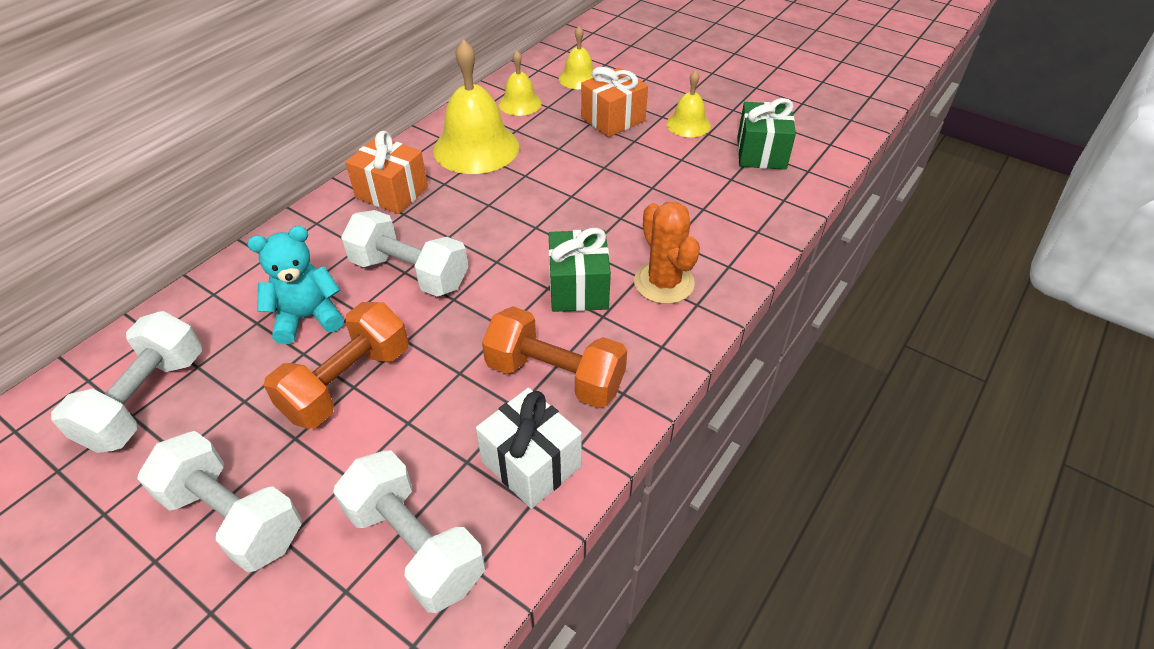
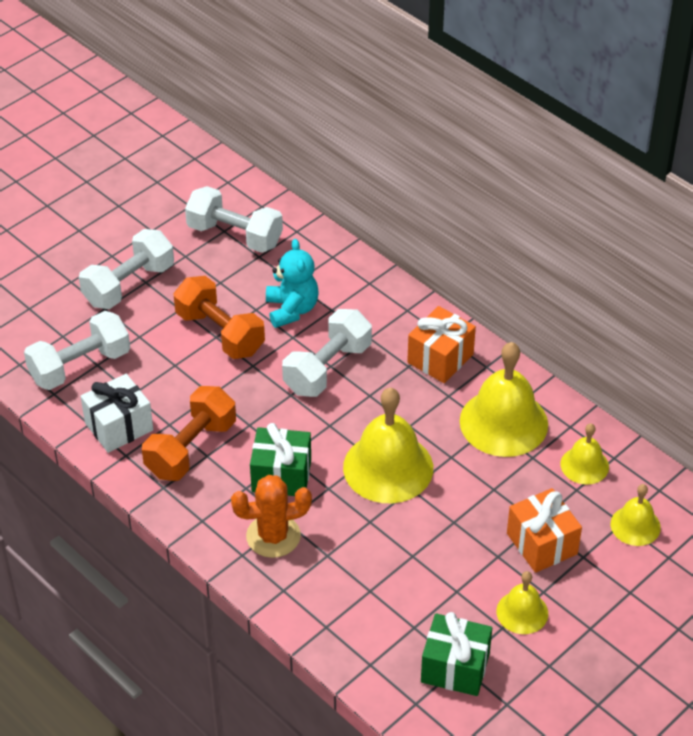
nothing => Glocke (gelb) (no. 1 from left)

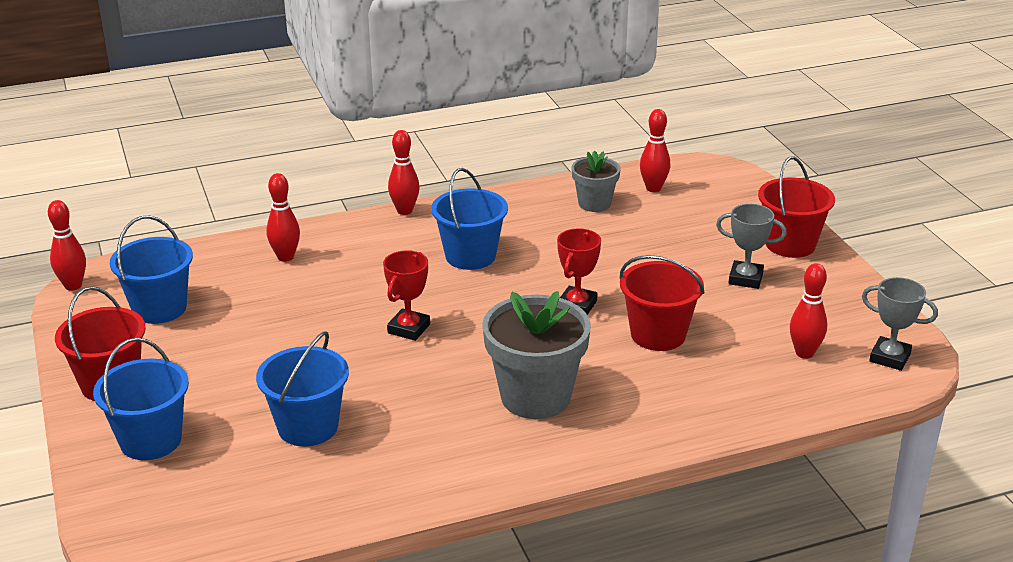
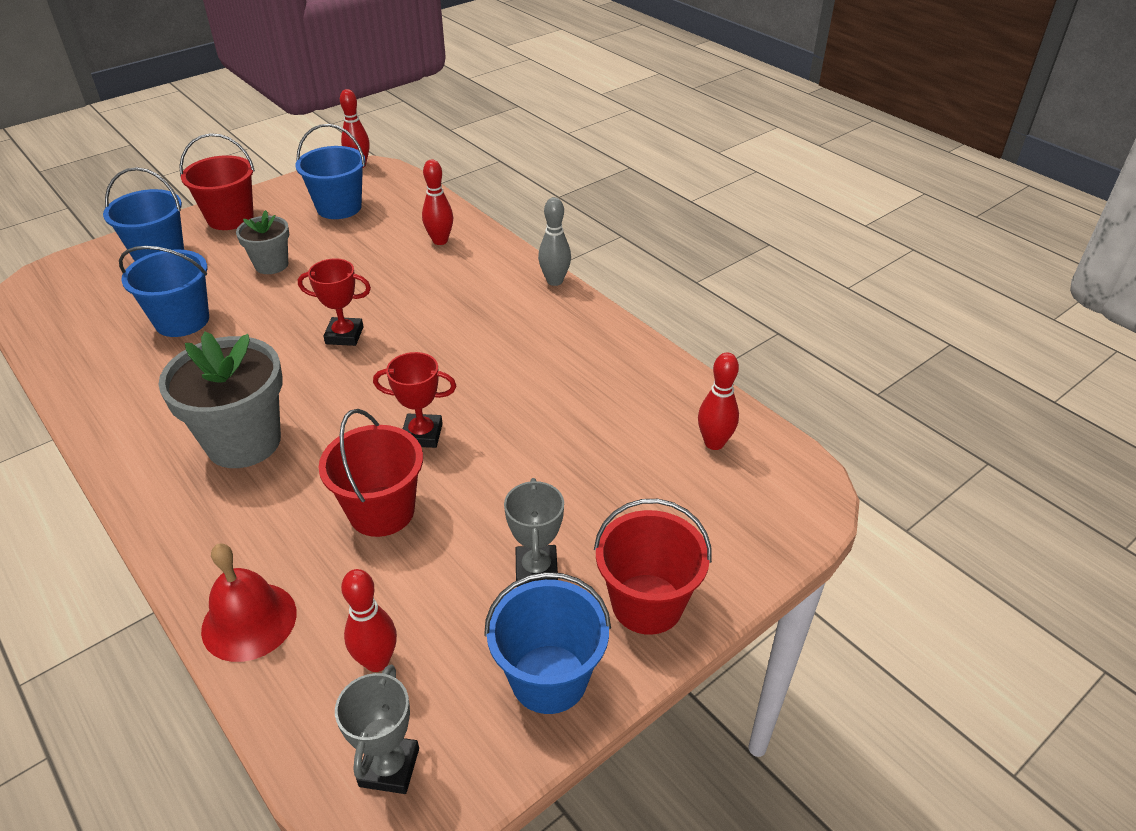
nothing => Glocke (rot)
Blumentopf (grau) (no. 2 from left), relocated
Eimer (blau) (no. 4 from left), relocated
Bowlingkegel (rot) (no. 3 from left) => Bowlingkegel (grau)

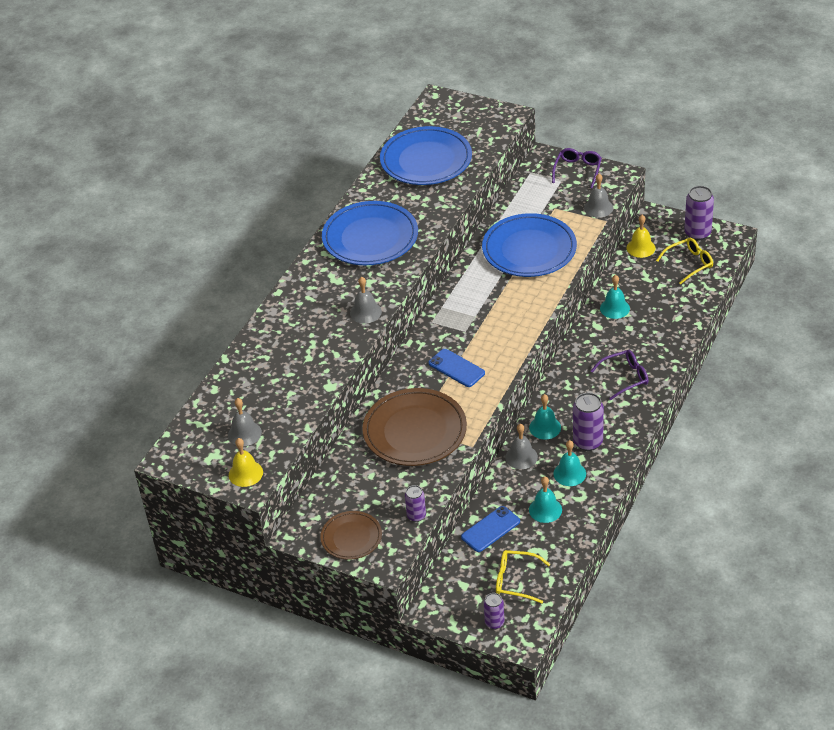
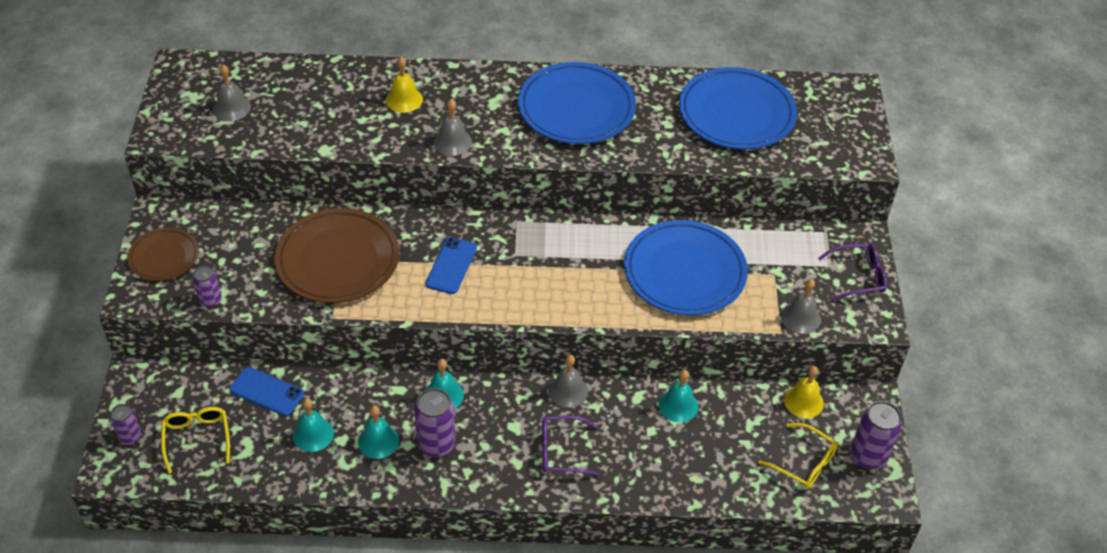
Glocke (gelb) (no. 1 from left), relocated
Brille (lila) (no. 2 from left in the first image) => Brille (lila) (no. 1 from left), 135 degrees clockwise
Glocke (grau) (no. 3 from left), relocated

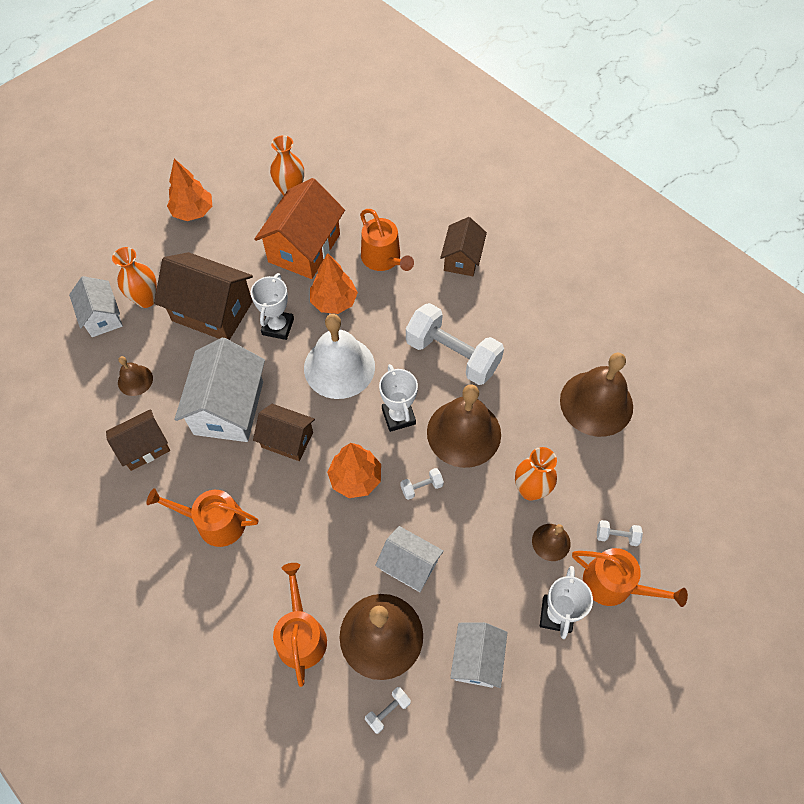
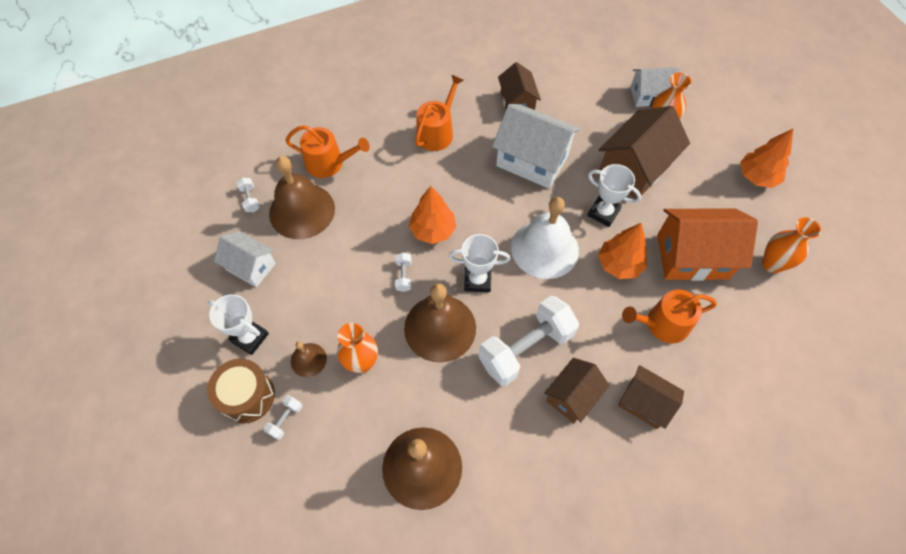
Gießkanne (orange) (no. 4 from left) => Trommel (braun)
Haus (braun) (no. 3 from left in the first image) => Haus (braun) (no. 2 from left), relocated
Haus (orange), 45 degrees counterclockwise
Glocke (braun) (no. 1 from left) => nothing
Haus (weiß) (no. 3 from left) => nothing

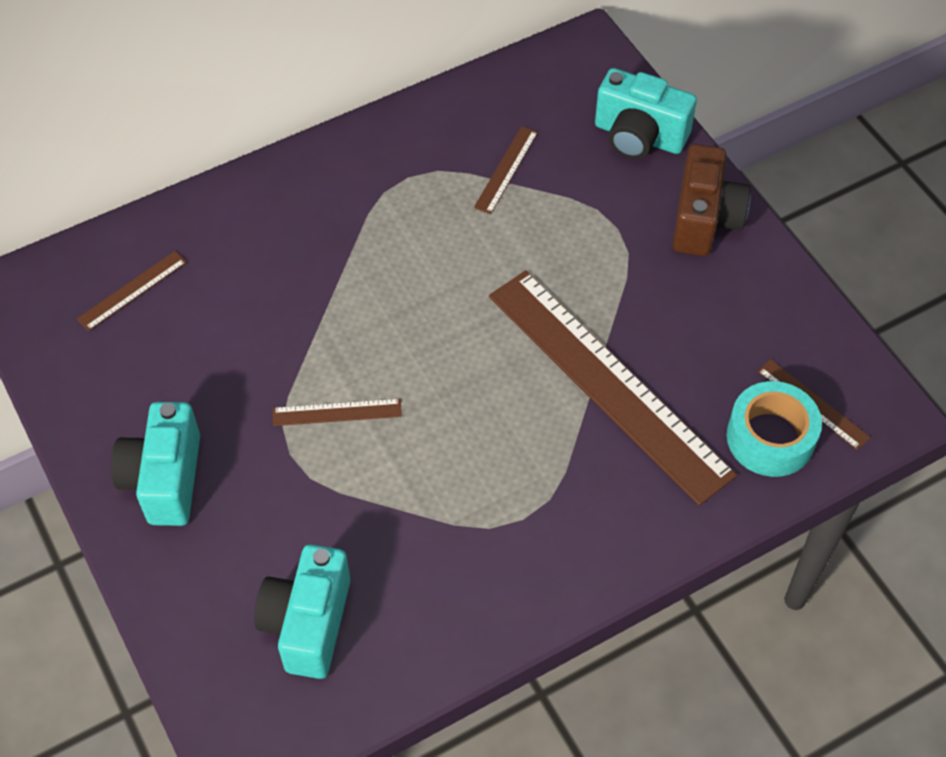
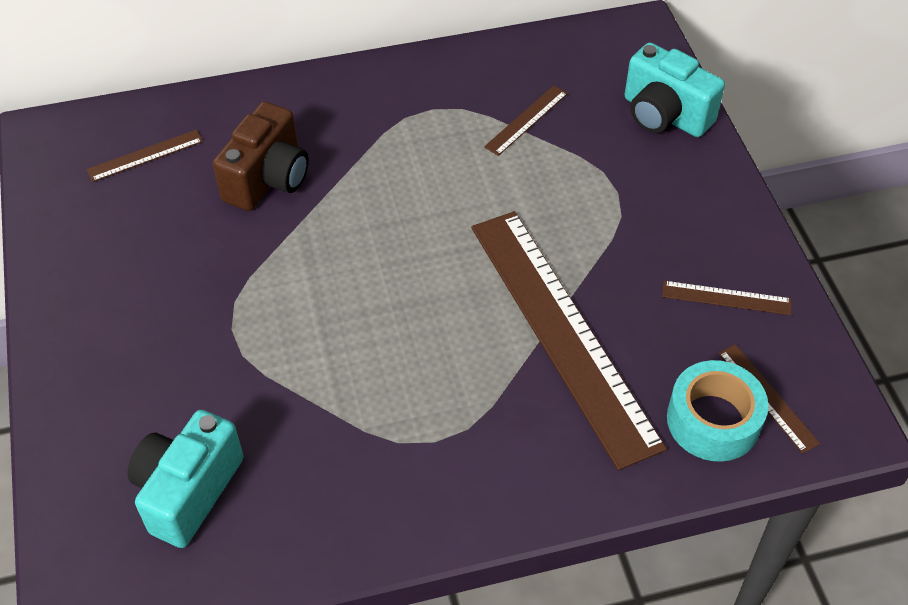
Kamera (braun), relocated
Lineal (braun) (no. 2 from left in the first image) => Lineal (braun) (no. 4 from left), relocated
Kamera (türkis) (no. 1 from left) => nothing

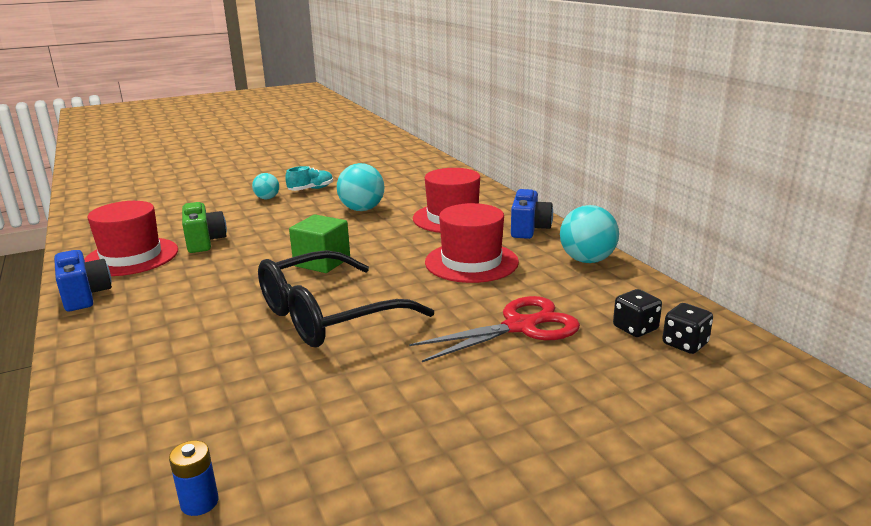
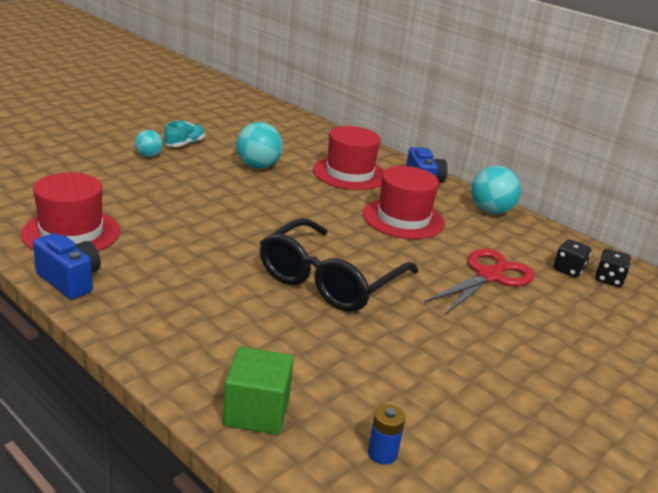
Kubus (grün), relocated
Kamera (grün) => nothing

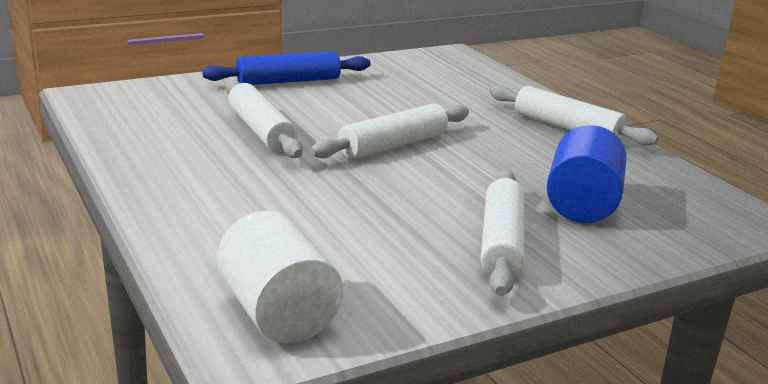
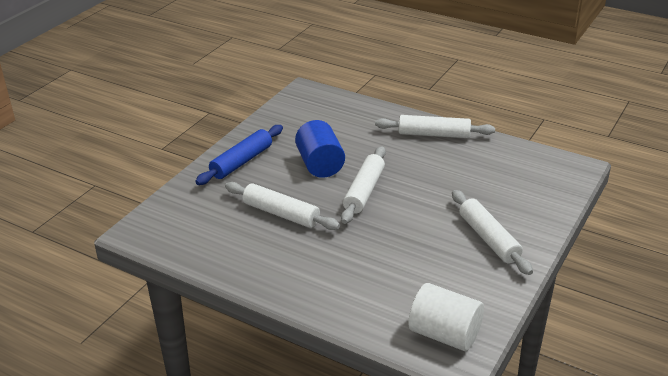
Vollzylinder (blau), relocated

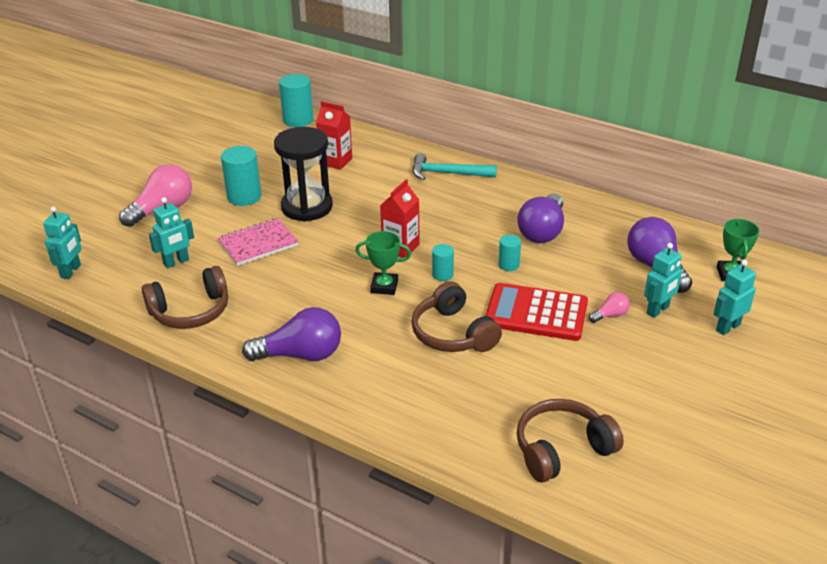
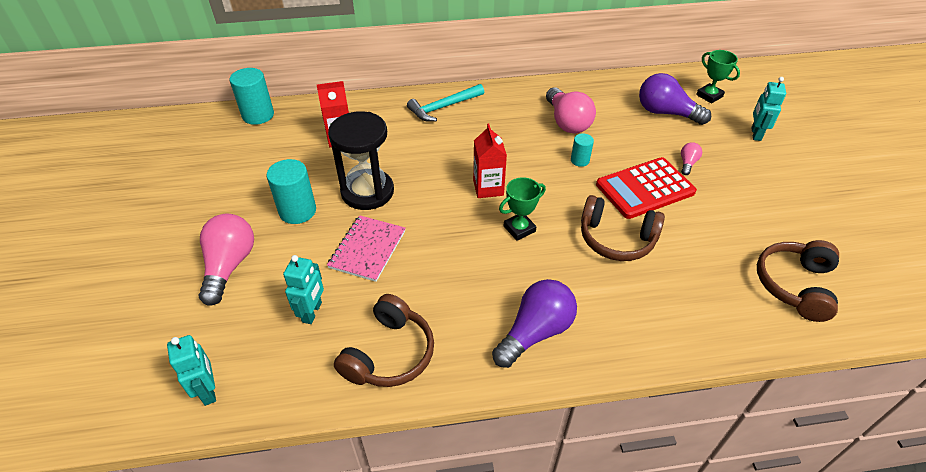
Glühbirne (lila) (no. 2 from left) => Glühbirne (rosa) (no. 2 from left)
Vollzylinder (türkis) (no. 3 from left) => nothing
Roboter (türkis) (no. 3 from left) => nothing

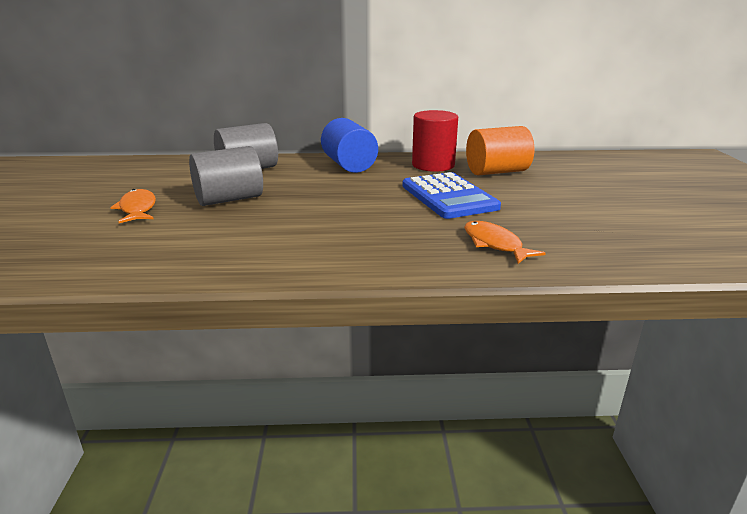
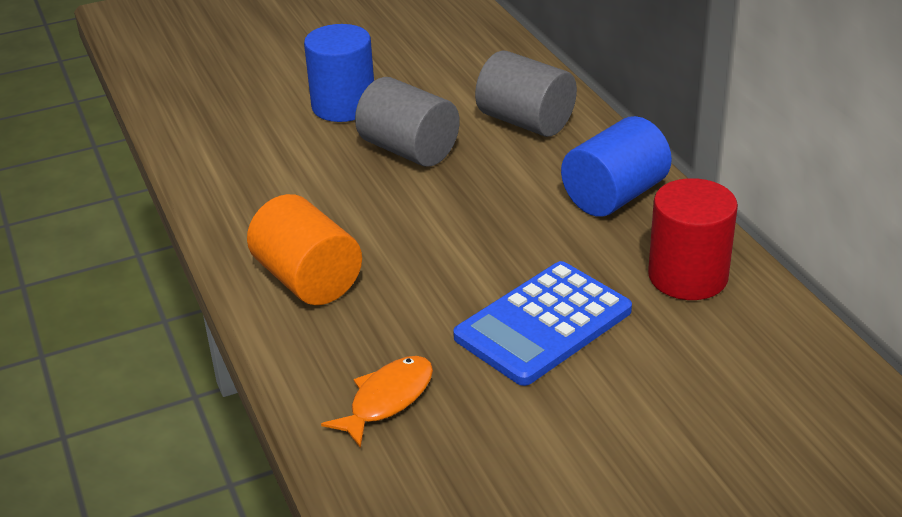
Vollzylinder (orange), relocated
Fisch (orange) (no. 1 from left) => Vollzylinder (blau) (no. 1 from left)

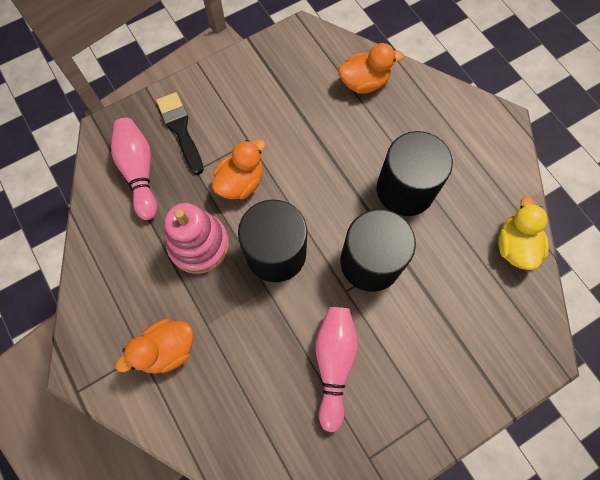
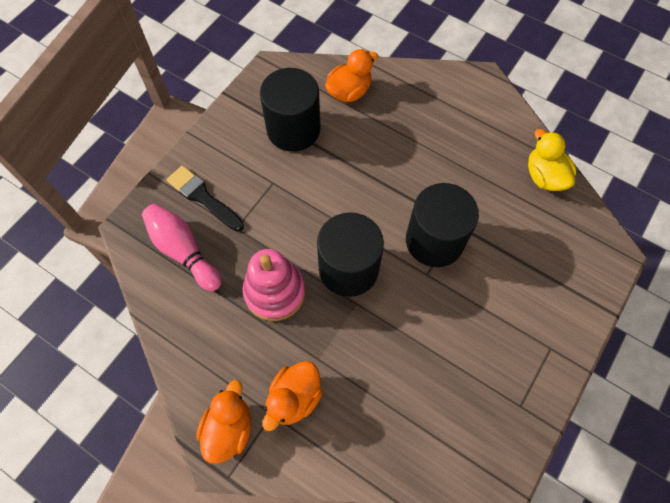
Ente (orange) (no. 2 from left in the first image) => Ente (orange) (no. 1 from left), relocated
Vollzylinder (schwarz) (no. 3 from left in the first image) => Vollzylinder (schwarz) (no. 1 from left), relocated
Bowlingkegel (rosa) (no. 2 from left) => nothing

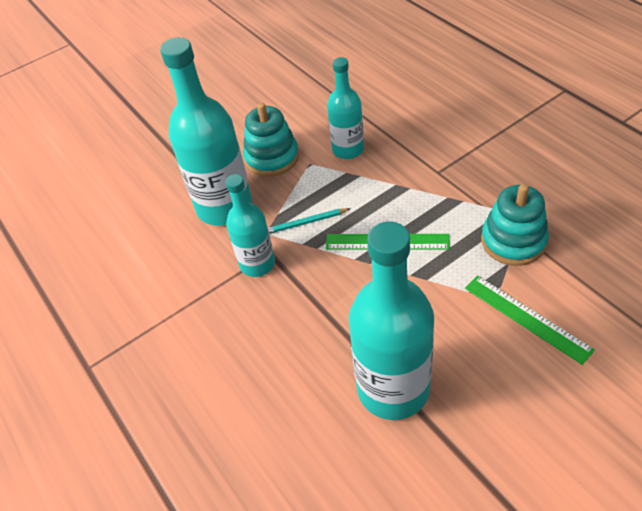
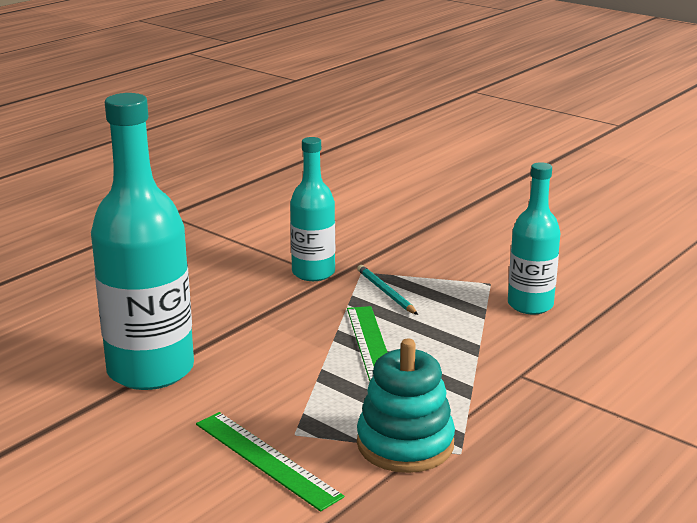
Lineal (grün) (no. 2 from left in the first image) => Lineal (grün) (no. 1 from left), 75 degrees counterclockwise
Flasche (türkis) (no. 1 from left) => nothing
Stapelspielzeug (türkis) (no. 1 from left) => nothing

